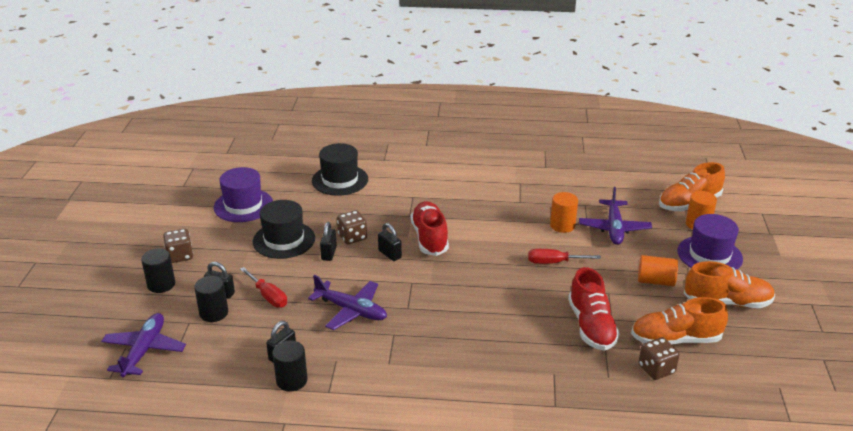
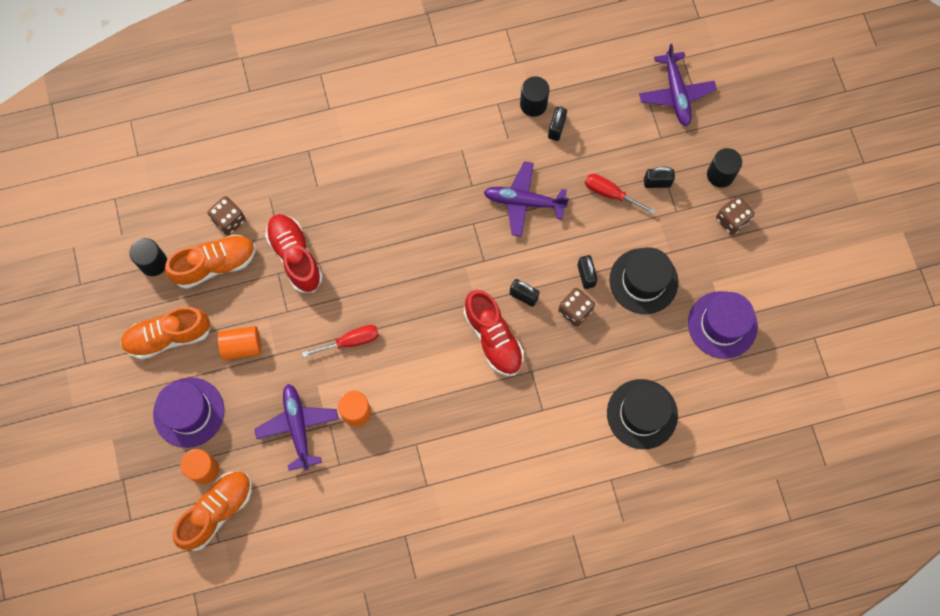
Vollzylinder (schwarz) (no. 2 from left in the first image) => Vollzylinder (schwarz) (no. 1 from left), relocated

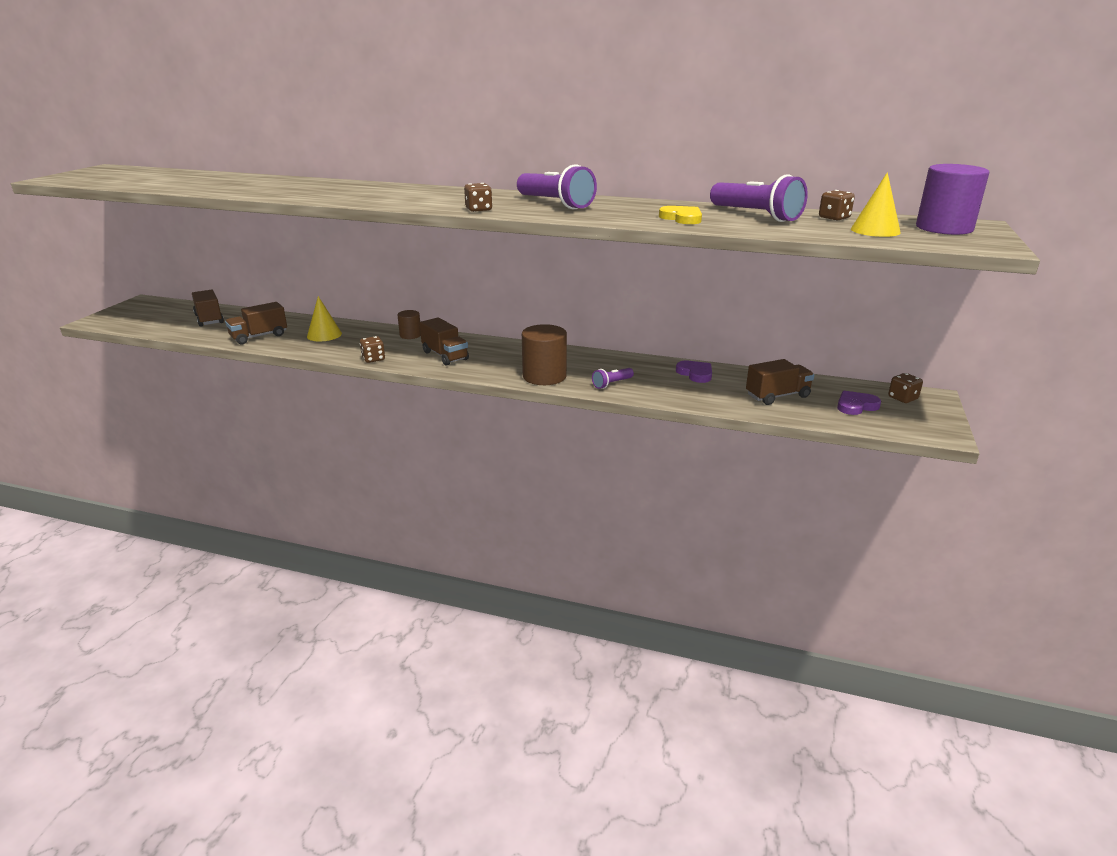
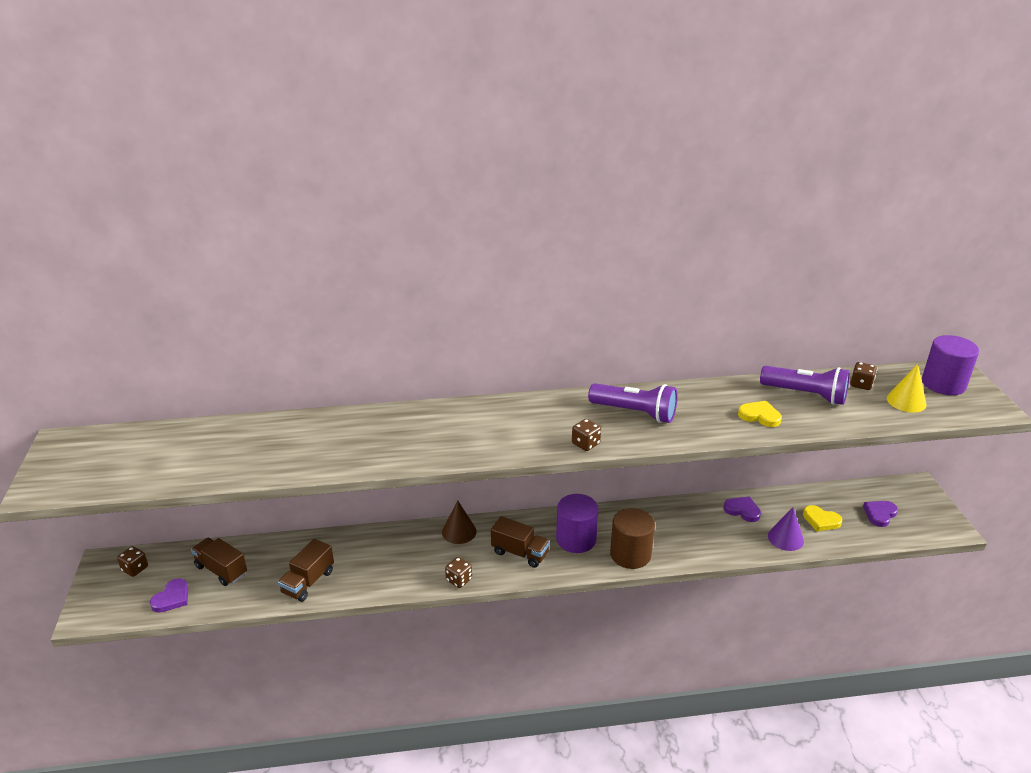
Spielwürfel (braun) (no. 4 from left in the first image) => Spielwürfel (braun) (no. 1 from left), relocated
nothing => Herz (lila) (no. 1 from left)
Vollzylinder (braun) (no. 1 from left) => Kegel (braun)
nothing => Vollzylinder (lila) (no. 1 from left)
nothing => Kegel (lila)
Lastwagen (braun) (no. 4 from left) => Herz (gelb) (no. 2 from left)
Kegel (gelb) (no. 1 from left) => nothing
Taschenlampe (lila) (no. 2 from left) => nothing

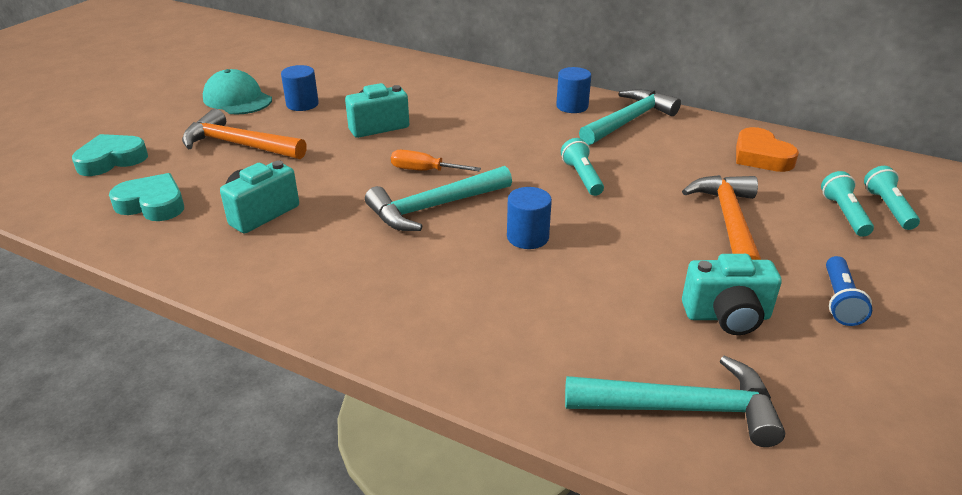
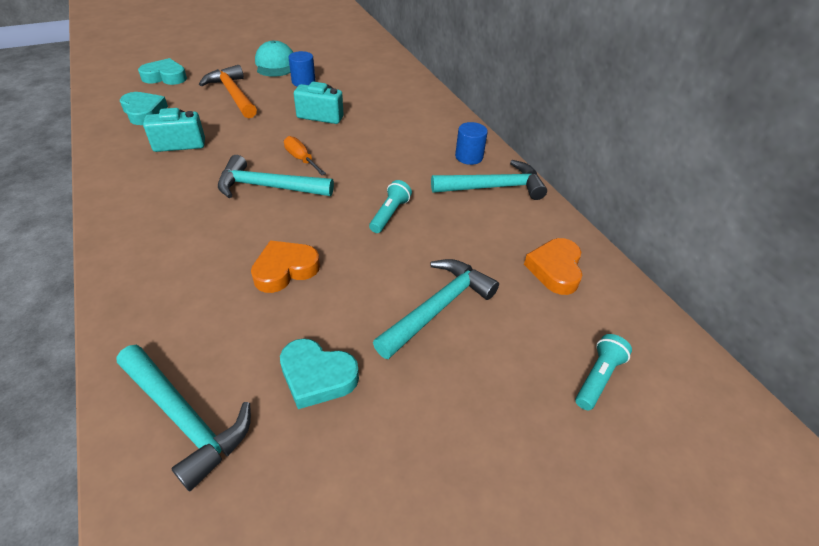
nothing => Herz (orange) (no. 1 from left)
Kamera (türkis) (no. 3 from left) => Herz (türkis) (no. 3 from left)
Hammer (orange) (no. 2 from left) => Hammer (türkis) (no. 3 from left)
Vollzylinder (blau) (no. 2 from left) => nothing
Taschenlampe (türkis) (no. 2 from left) => nothing
Taschenlampe (blau) => nothing

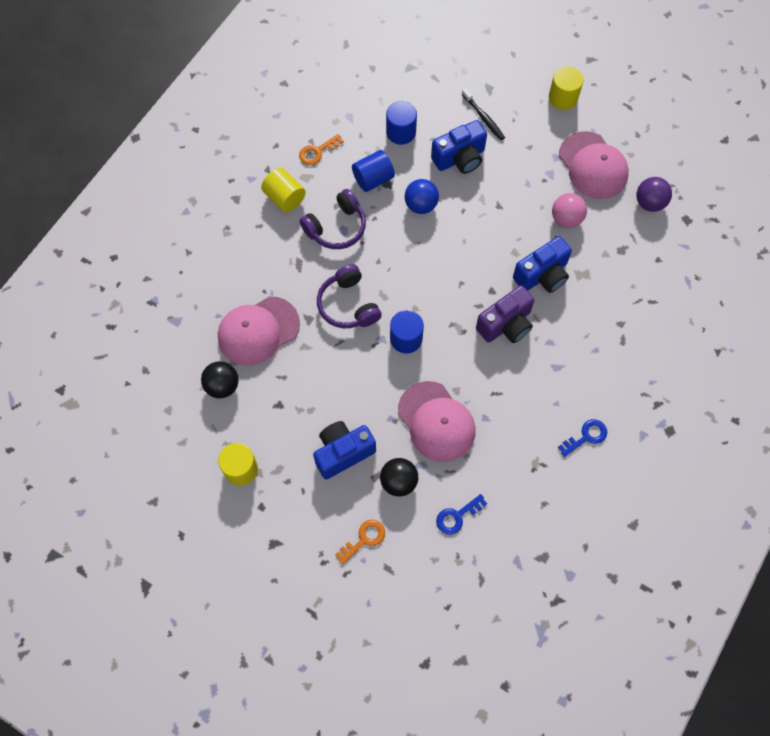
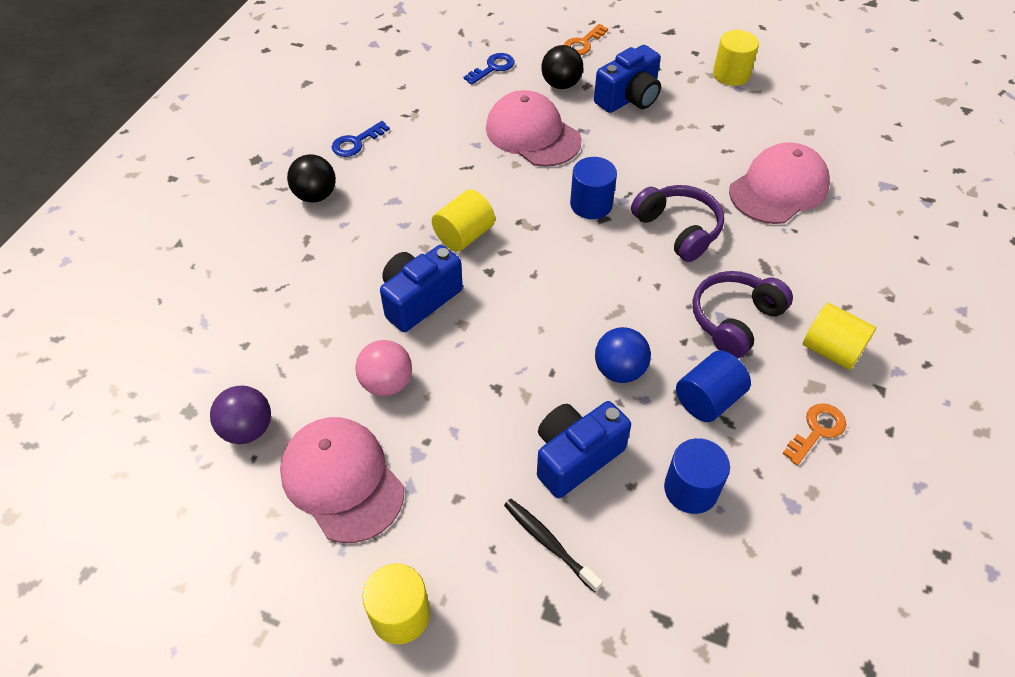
Ball (schwarz) (no. 1 from left), relocated
Kamera (lila) => Vollzylinder (gelb) (no. 2 from left)

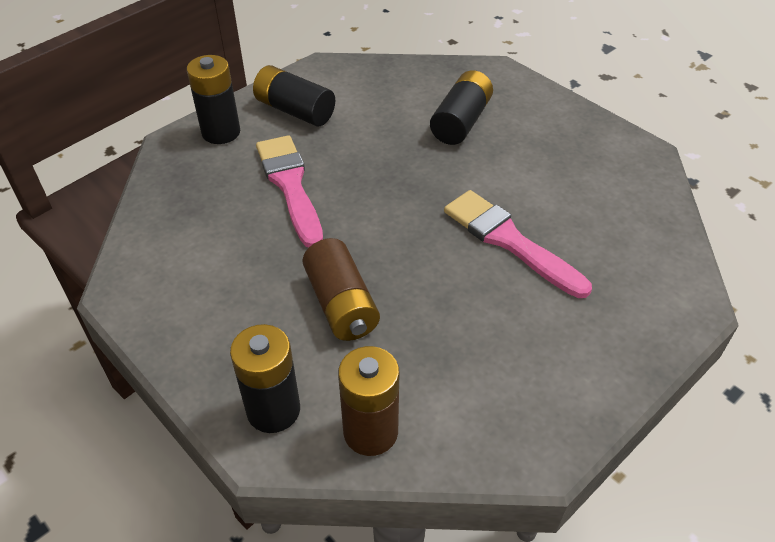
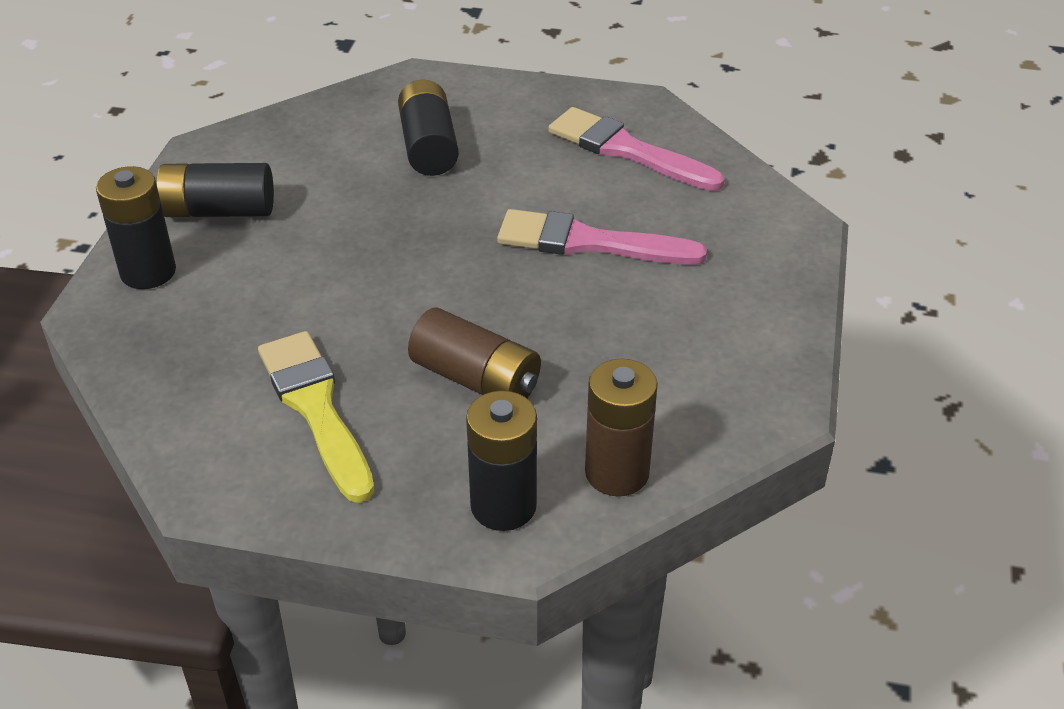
nothing => Pinsel (gelb)
Pinsel (rosa) (no. 1 from left in the first image) => Pinsel (rosa) (no. 2 from left), relocated

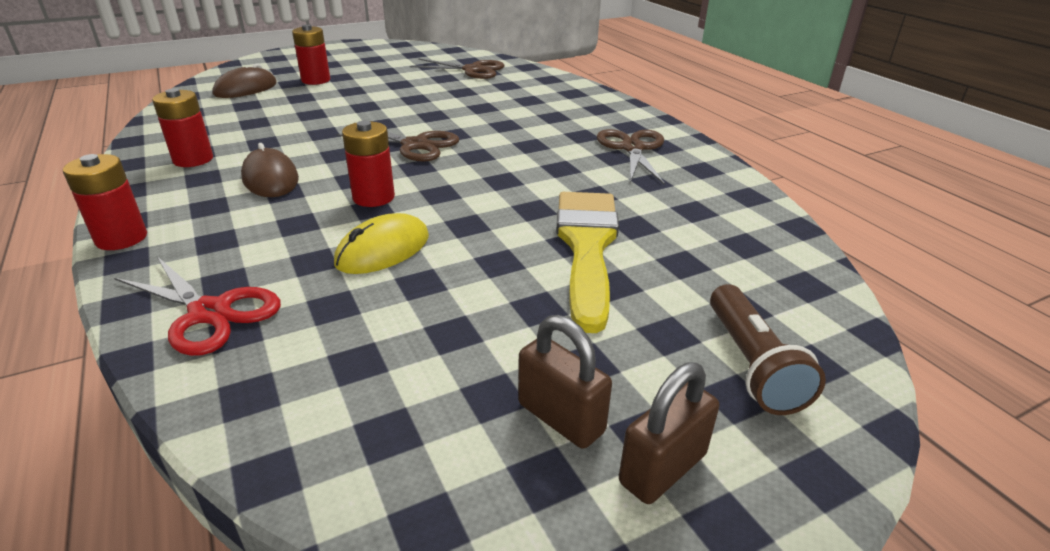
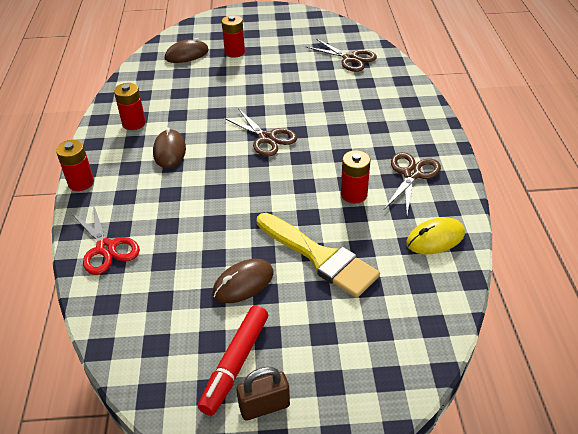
Vorhängeschloss (braun) (no. 1 from left) => Filzstift (rot)
nothing => Computermaus (braun) (no. 3 from left)
Pinsel (gelb), 105 degrees clockwise
Batterie (rot) (no. 4 from left), relocated
Computermaus (gelb), relocated
Taschenlampe (braun) => nothing

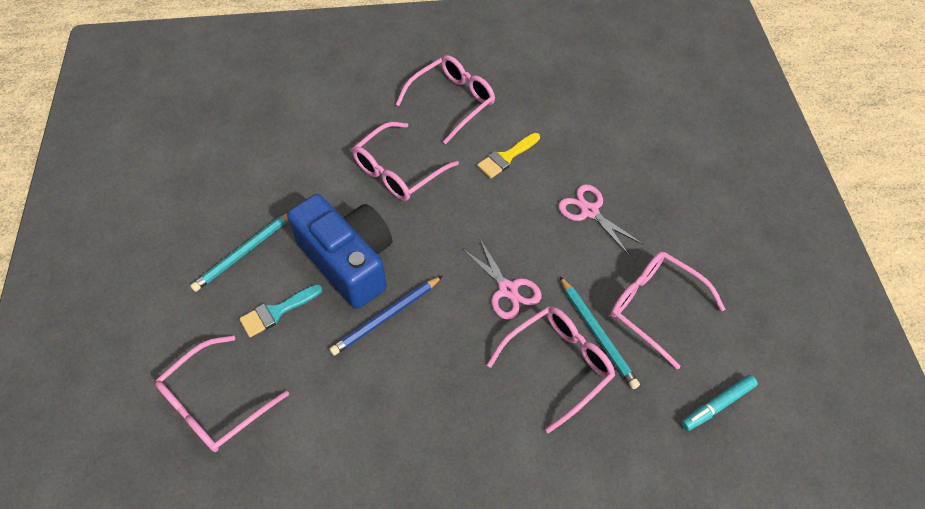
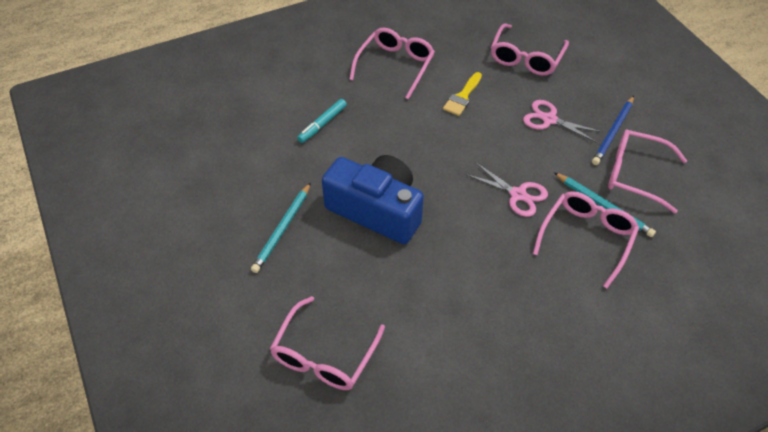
Filzstift (türkis), relocated
Brille (rosa) (no. 2 from left in the first image) => Brille (rosa) (no. 3 from left), relocated
Bleistift (blau), relocated
Pinsel (türkis) => nothing

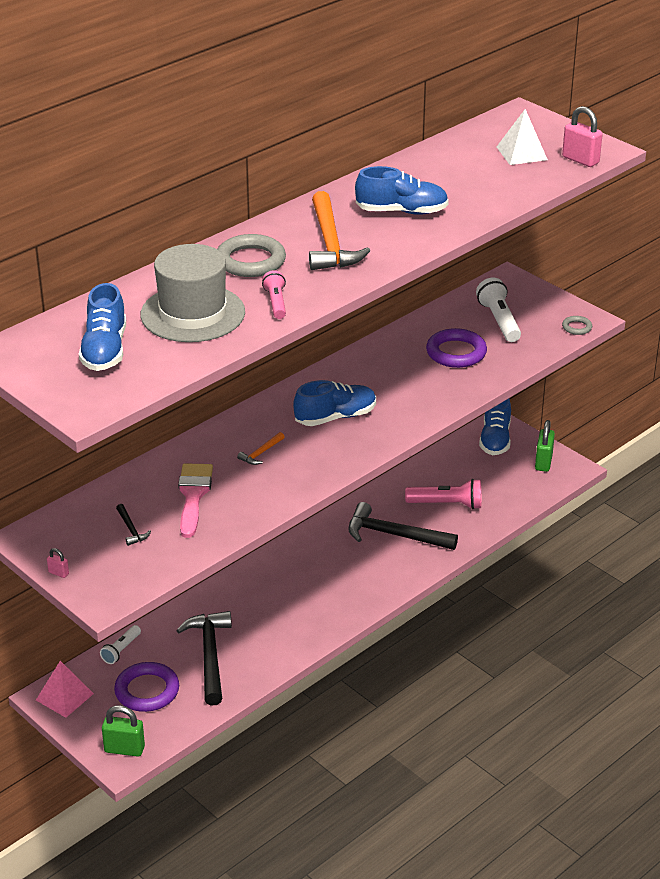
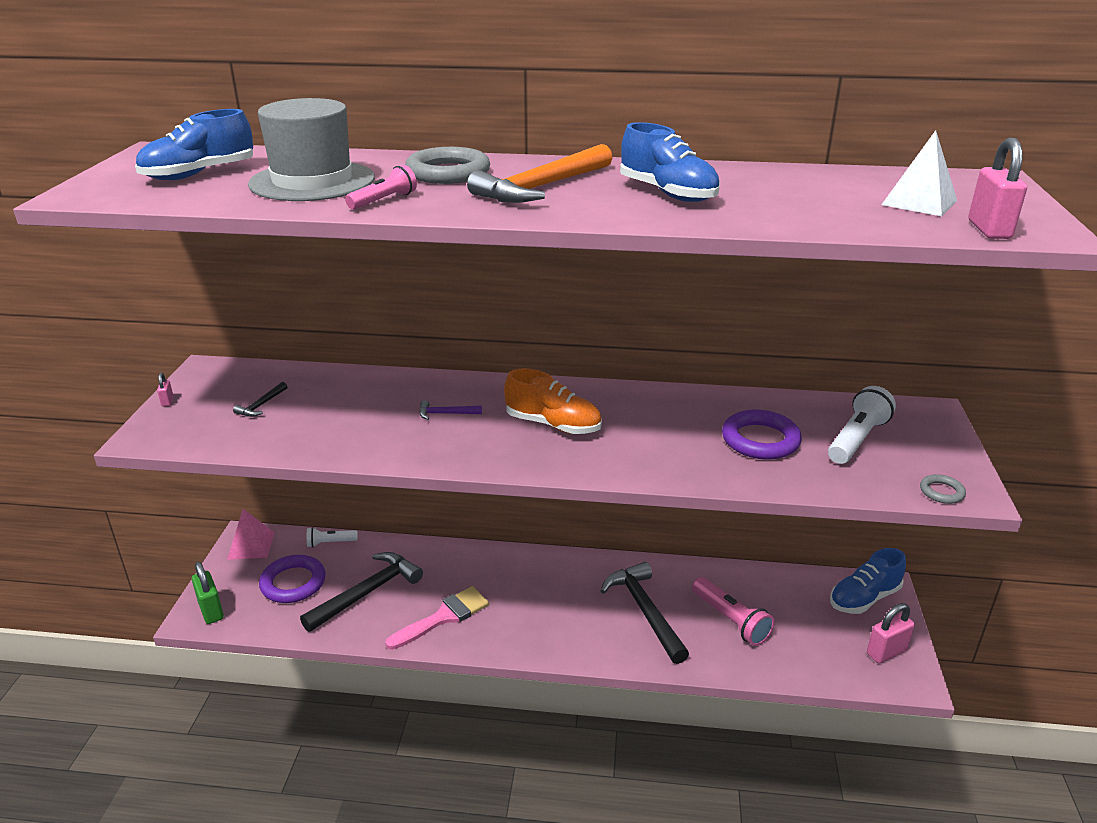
Pinsel (rosa), relocated
Hammer (orange) (no. 1 from left) => Hammer (lila)
Schuh (blau) (no. 2 from left) => Schuh (orange)
Vorhängeschloss (grün) (no. 2 from left) => Vorhängeschloss (rosa) (no. 2 from left)

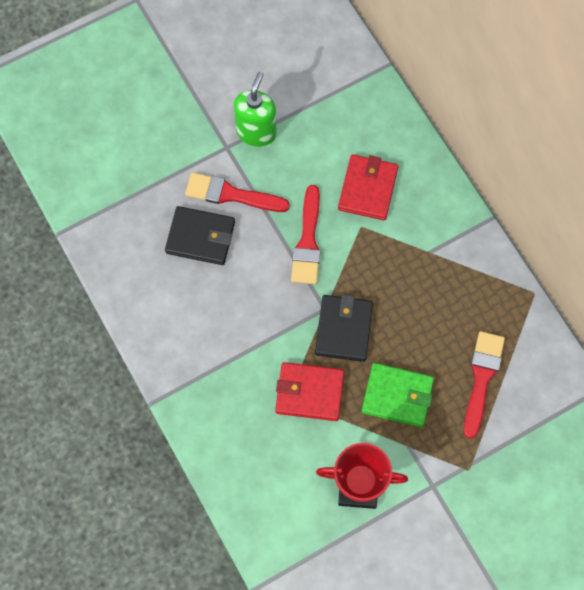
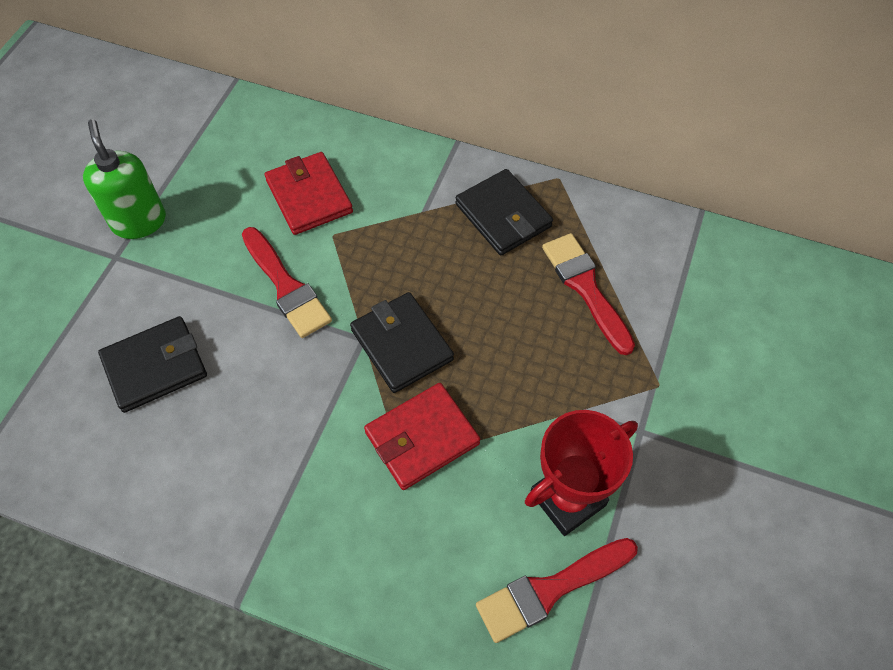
nothing => Geldbörse (schwarz) (no. 3 from left)
Pinsel (rot) (no. 1 from left in the first image) => Pinsel (rot) (no. 2 from left), relocated
Geldbörse (grün) => nothing

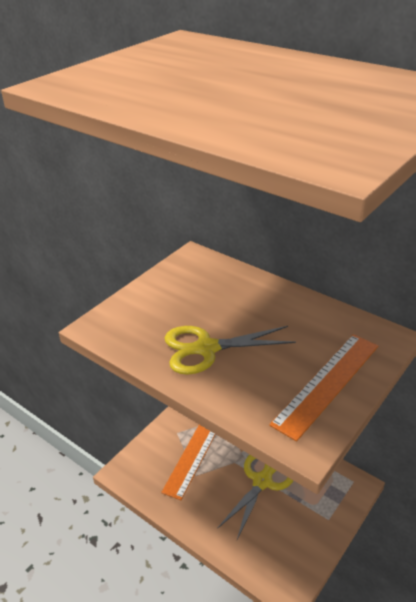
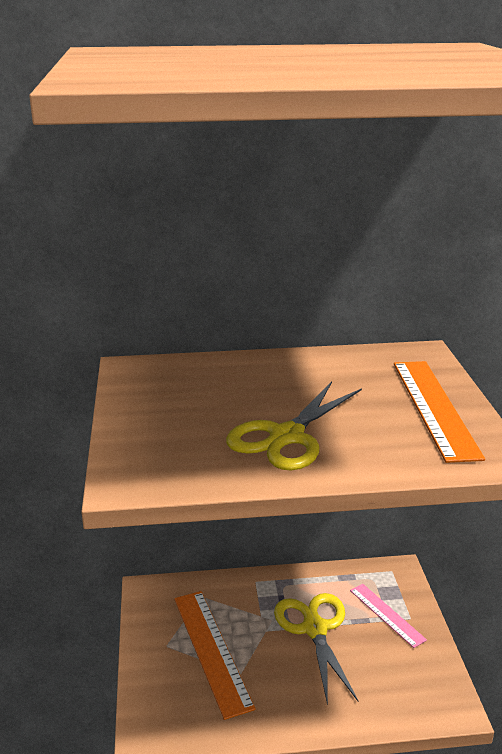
nothing => Lineal (rosa)

